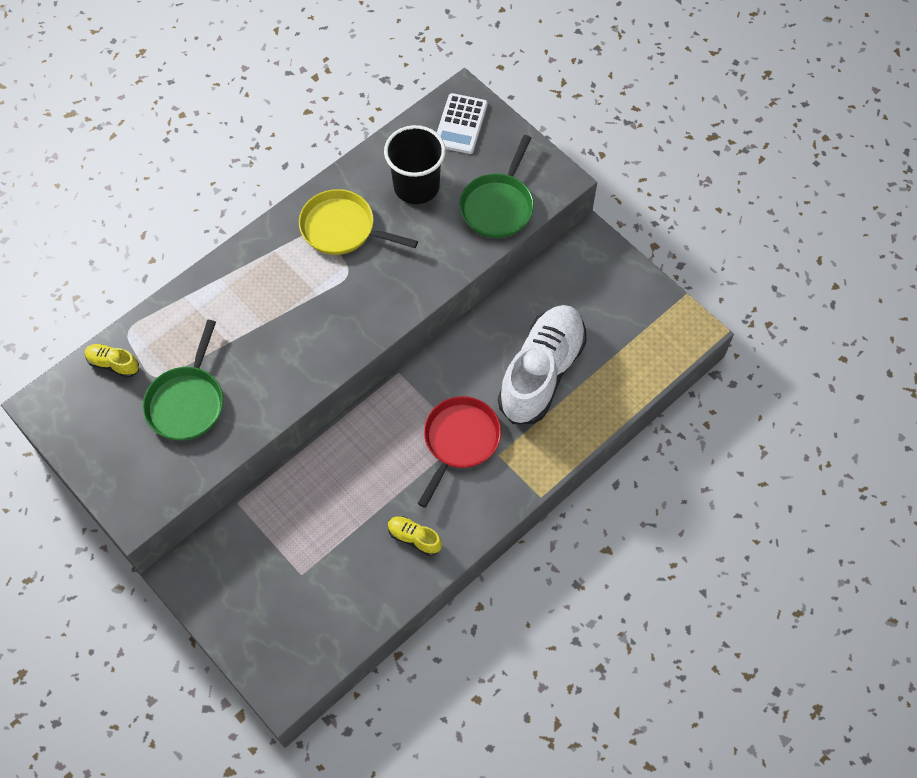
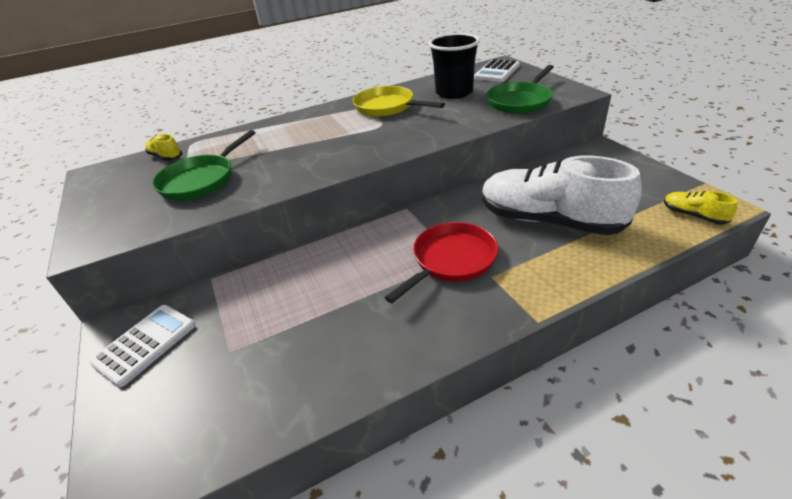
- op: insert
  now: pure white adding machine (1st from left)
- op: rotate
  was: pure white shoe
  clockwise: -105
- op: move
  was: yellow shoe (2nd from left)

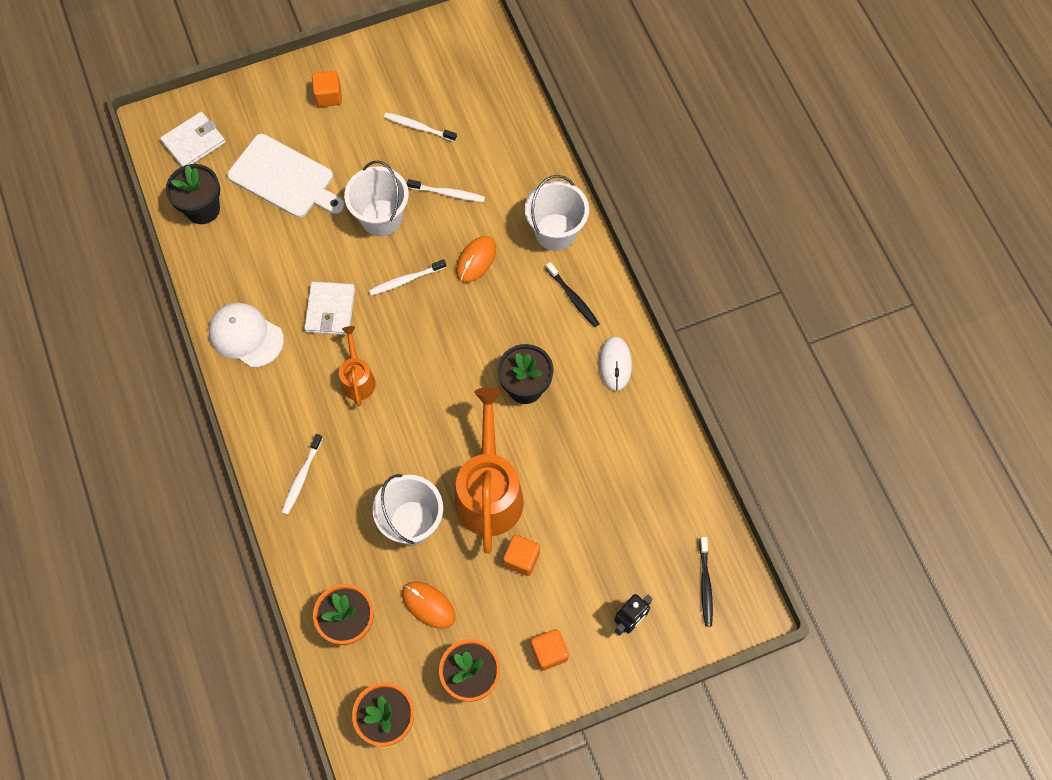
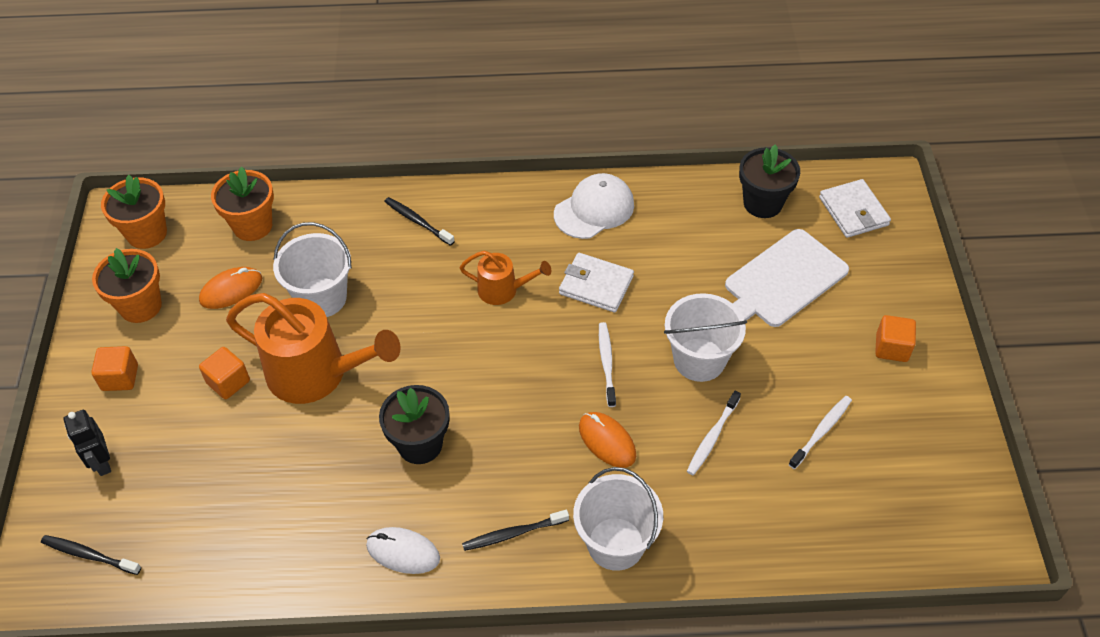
- op: recolor
  was: pure white tooth brush (1st from left)
  now: ebony tooth brush (2nd from left)

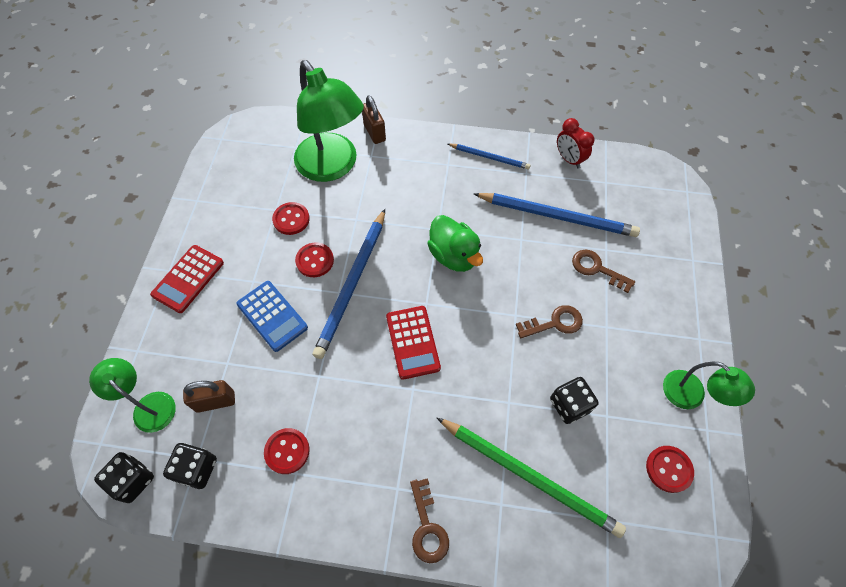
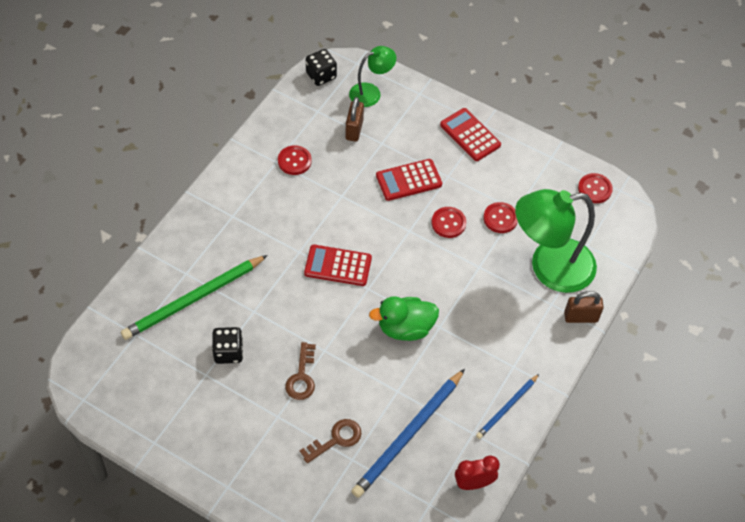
- op: recolor
  was: blue adding machine
  now: crimson adding machine (2nd from left)
- op: move
  was: crimson button (4th from left)
- op: delete
  was: ebony game die (2nd from left)
- op: delete
  was: blue wooden pencil (1st from left)
- op: delete
  was: dark brown door key (1st from left)
- op: delete
  was: emerald lamp (3rd from left)

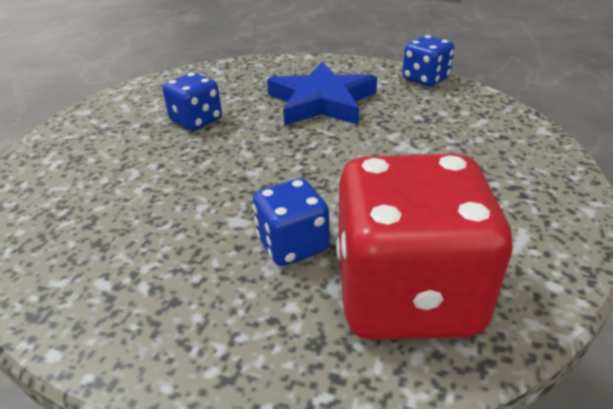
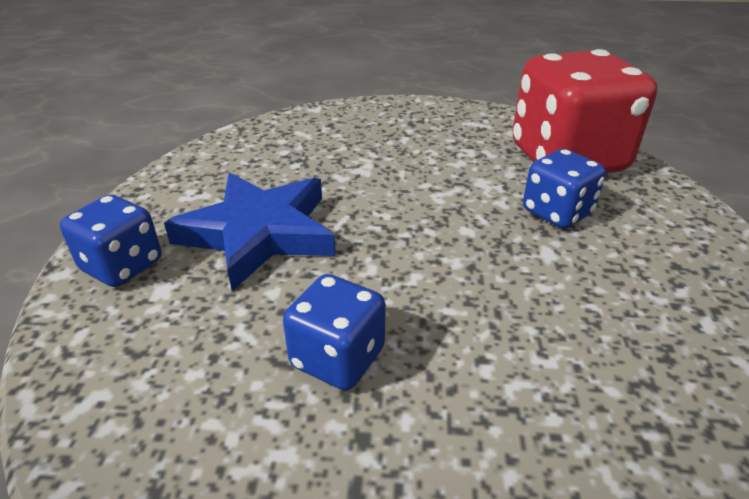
- op: move
  was: blue game die (3rd from left in the first image)
  now: blue game die (1st from left)

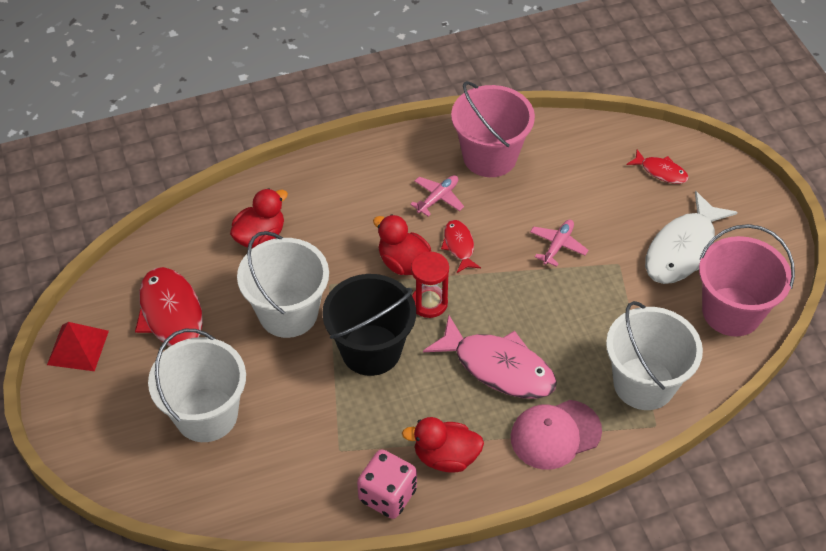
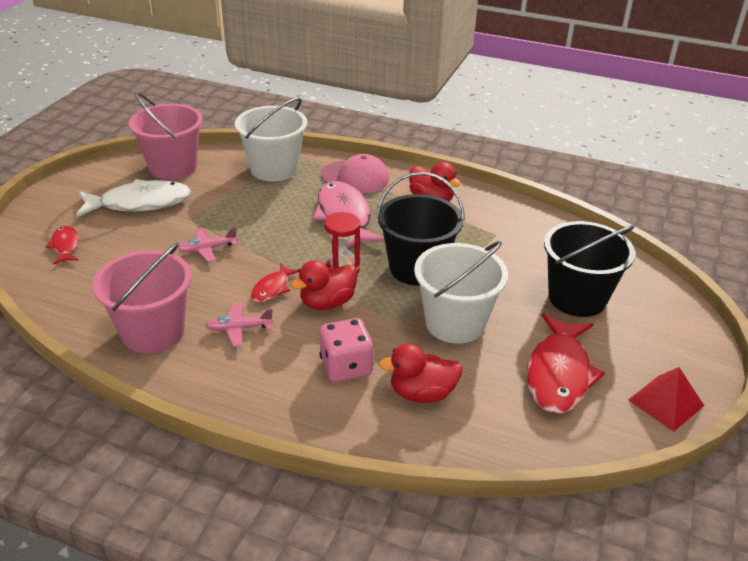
- op: rotate
  was: crimson duck (2nd from left in the first image)
  clockwise: 60
- op: move
  was: rose-pink game die
- op: recolor
  was: pure white pail (1st from left)
  now: ebony pail (2nd from left)

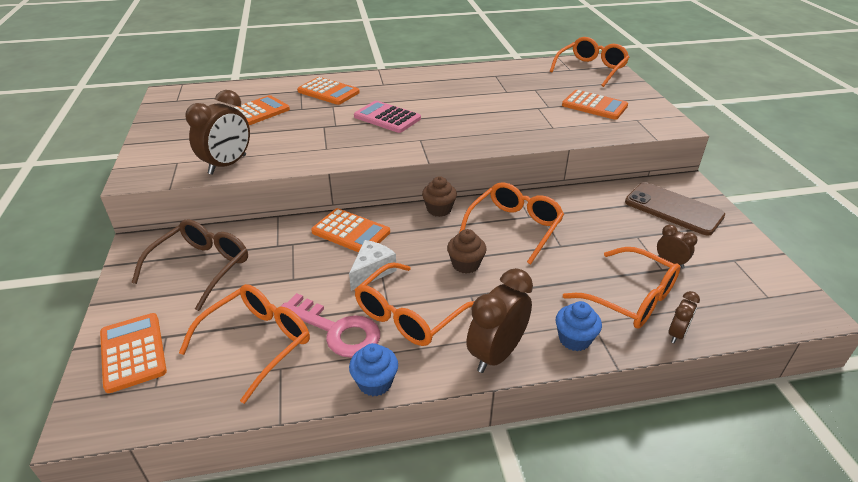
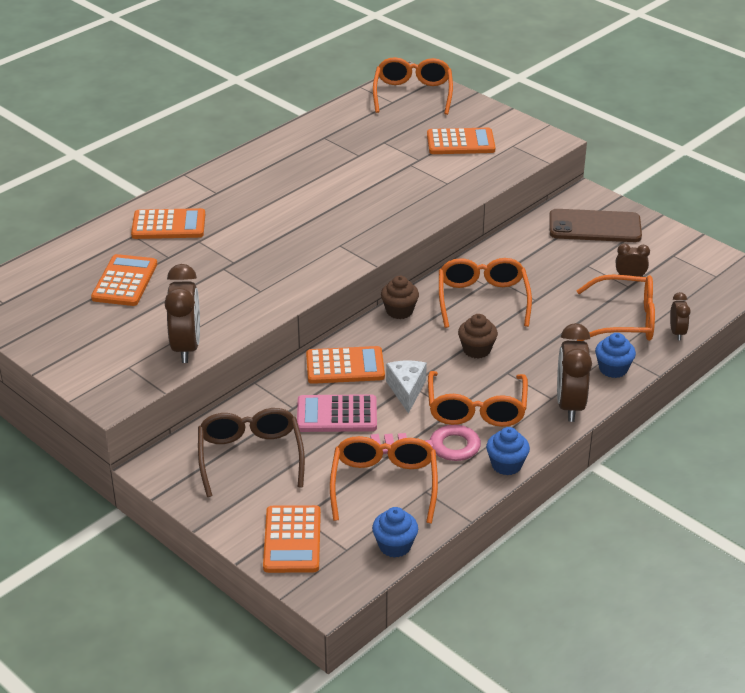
- op: rotate
  was: orange adding machine (1st from left in the first image)
  clockwise: -120
- op: move
  was: rose-pink adding machine
- op: insert
  now: blue muffin (1st from left)

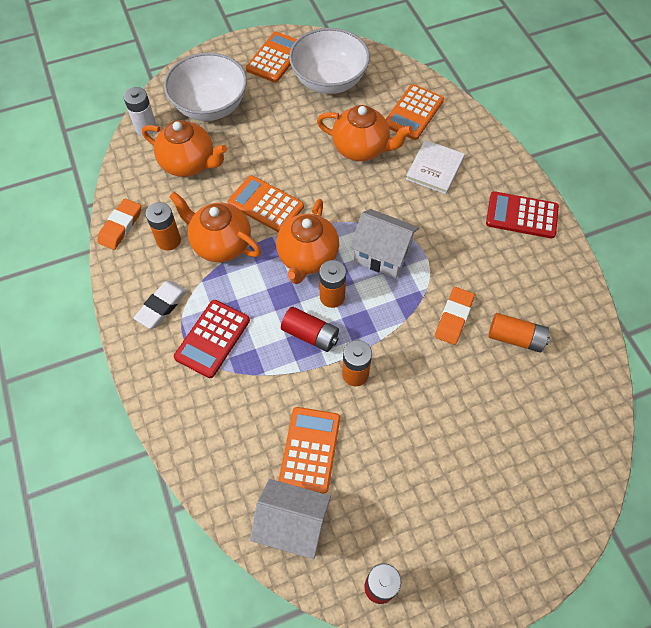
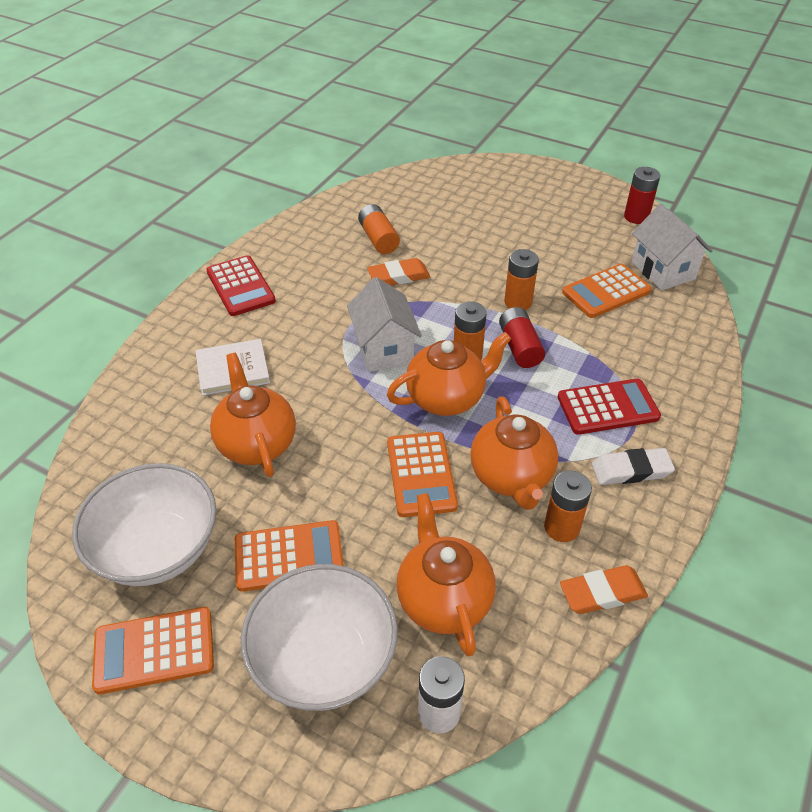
- op: move
  was: orange adding machine (4th from left in the first image)
  now: orange adding machine (2nd from left)

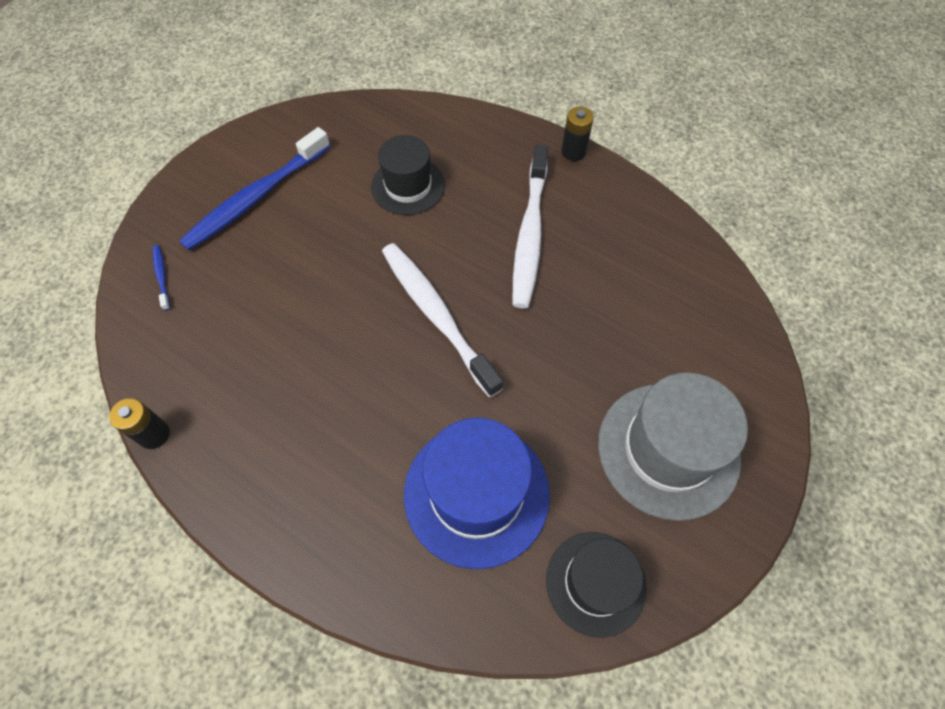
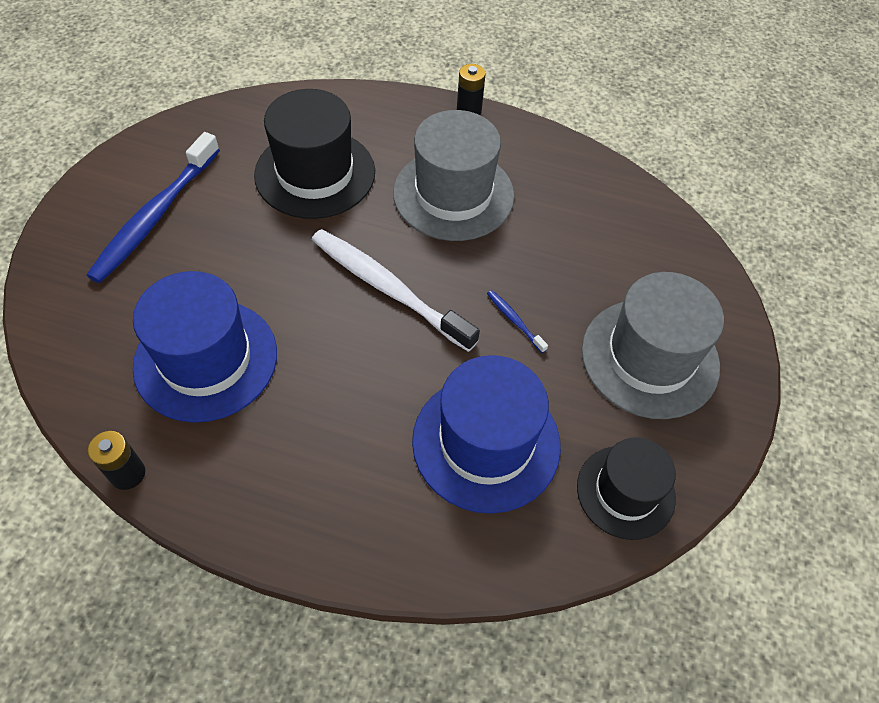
- op: insert
  now: blue hat (1st from left)
- op: resize
  was: ebony hat (1st from left)
  ratio: 1.55
- op: replace
  was: pure white tooth brush (2nd from left)
  now: gray hat (1st from left)
- op: move
  was: blue tooth brush (1st from left in the first image)
  now: blue tooth brush (2nd from left)

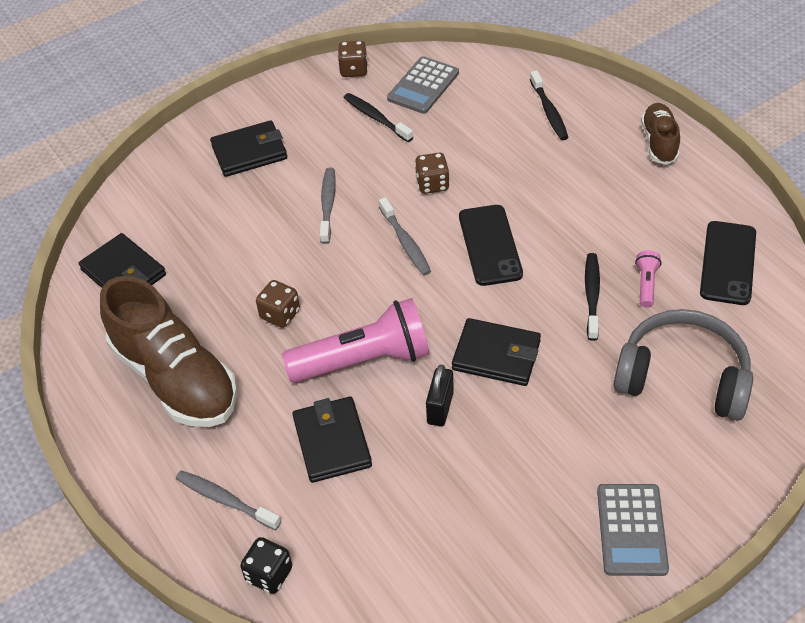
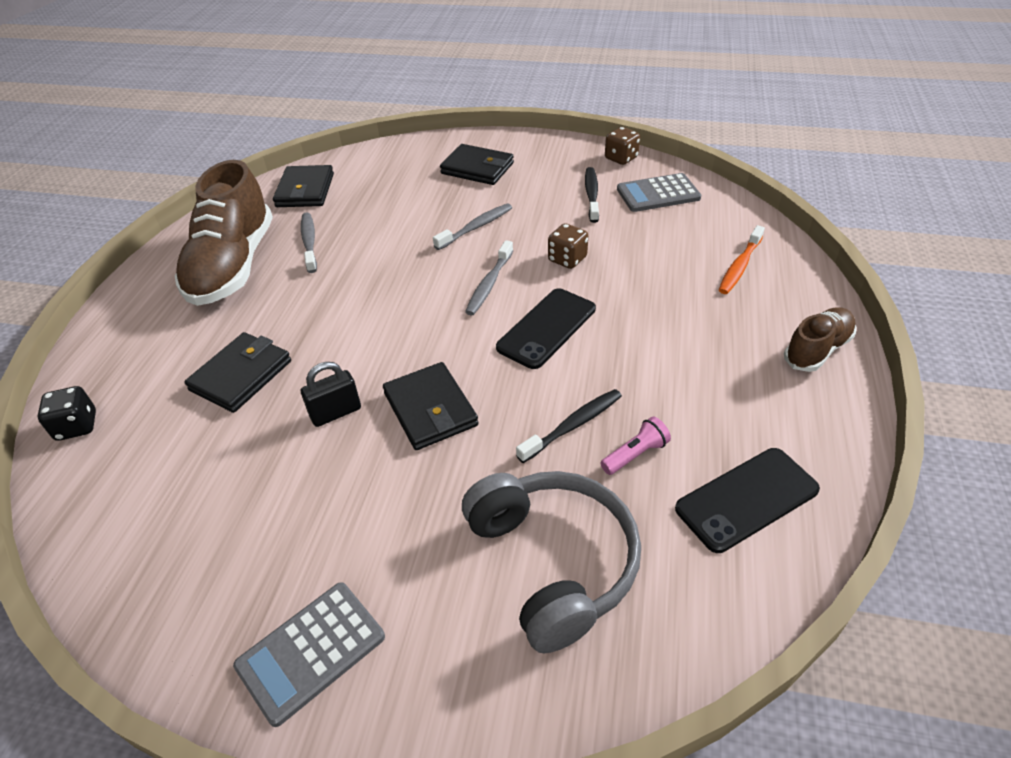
- op: move
  was: gray tooth brush (1st from left)
- op: recolor
  was: ebony tooth brush (2nd from left)
  now: orange tooth brush
- op: delete
  was: dark brown game die (1st from left)
- op: delete
  was: rose-pink torch (1st from left)

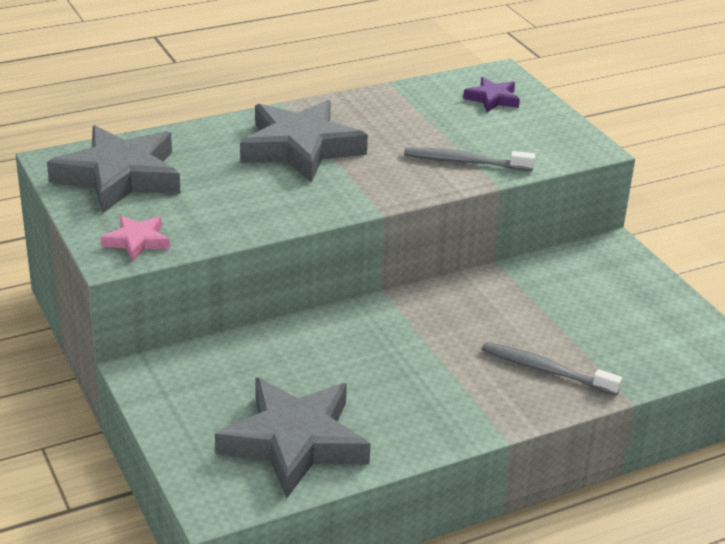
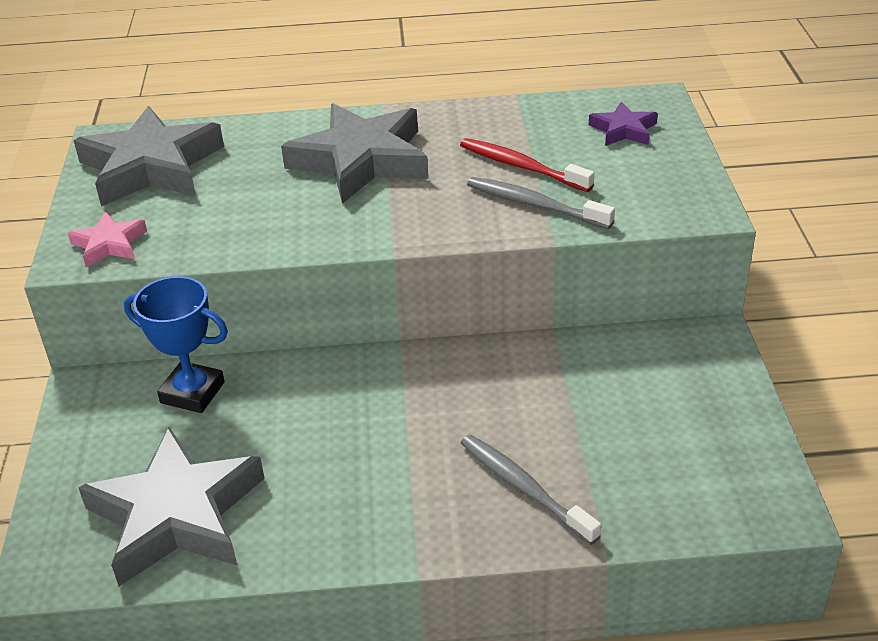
- op: insert
  now: blue award cup
- op: insert
  now: crimson tooth brush

